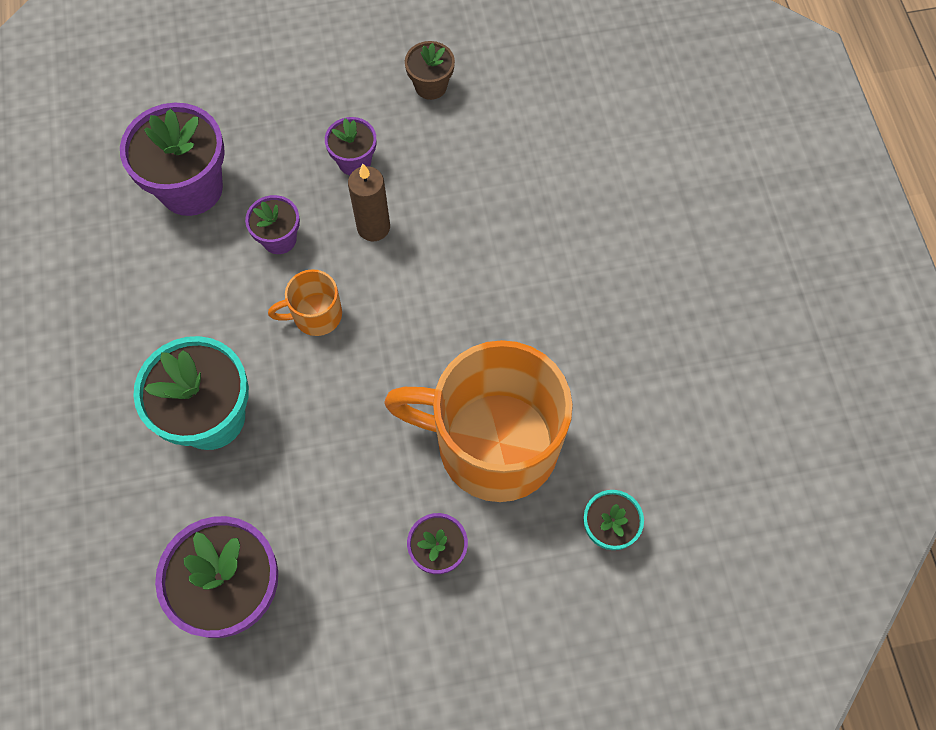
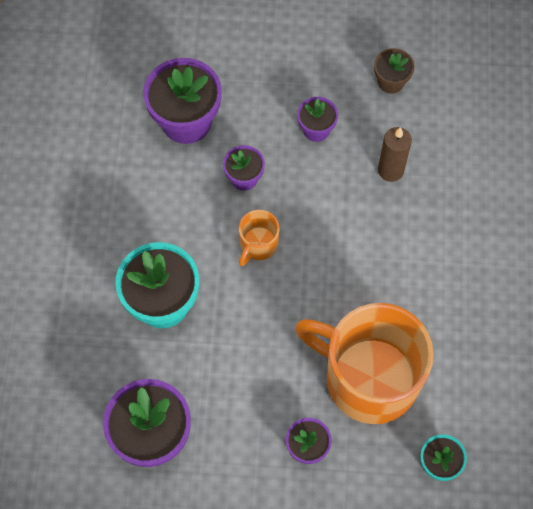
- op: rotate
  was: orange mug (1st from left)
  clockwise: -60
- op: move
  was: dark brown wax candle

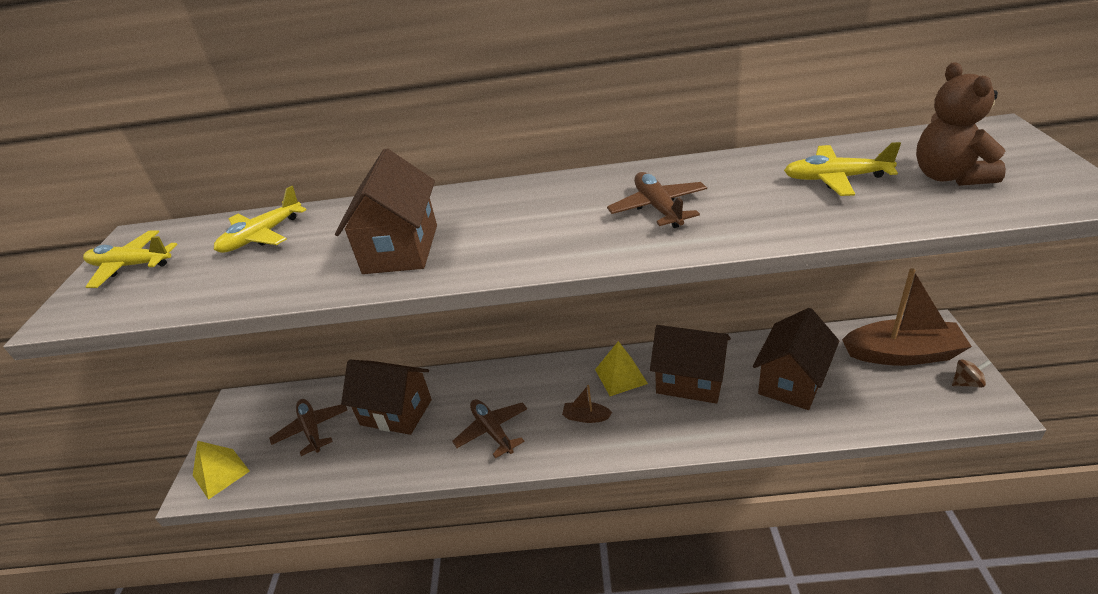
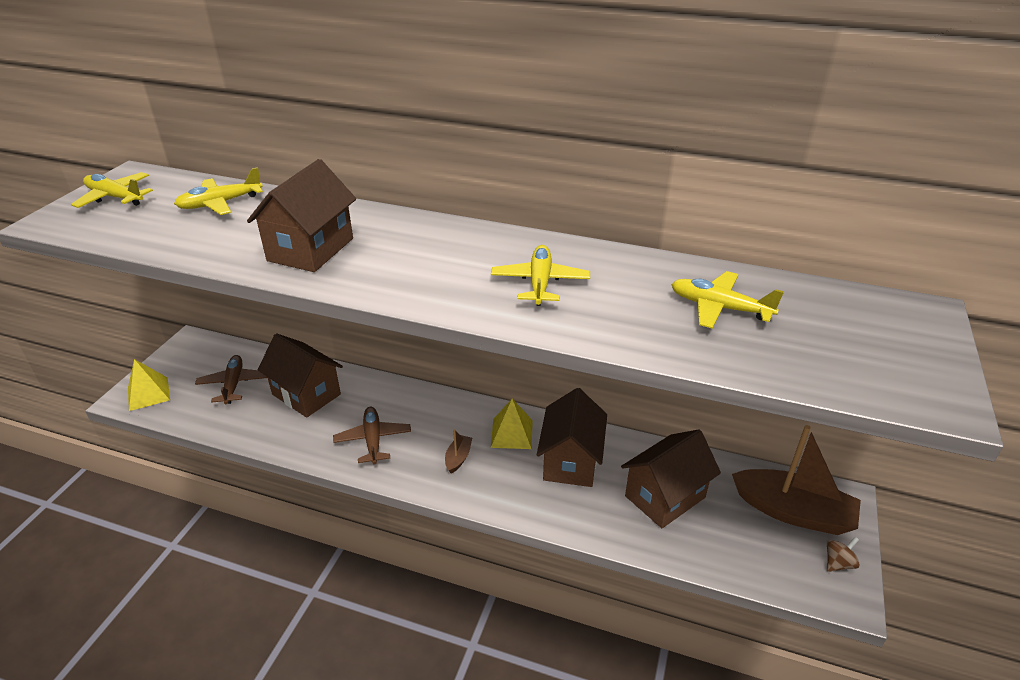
- op: rotate
  was: dark brown sailboat (1st from left)
  clockwise: 75
- op: recolor
  was: dark brown aeroplane (3rd from left)
  now: yellow aeroplane (3rd from left)
- op: rotate
  was: dark brown house (3rd from left)
  clockwise: 60
- op: rotate
  was: dark brown whirligig
  clockwise: -45
- op: delete
  was: dark brown teddy

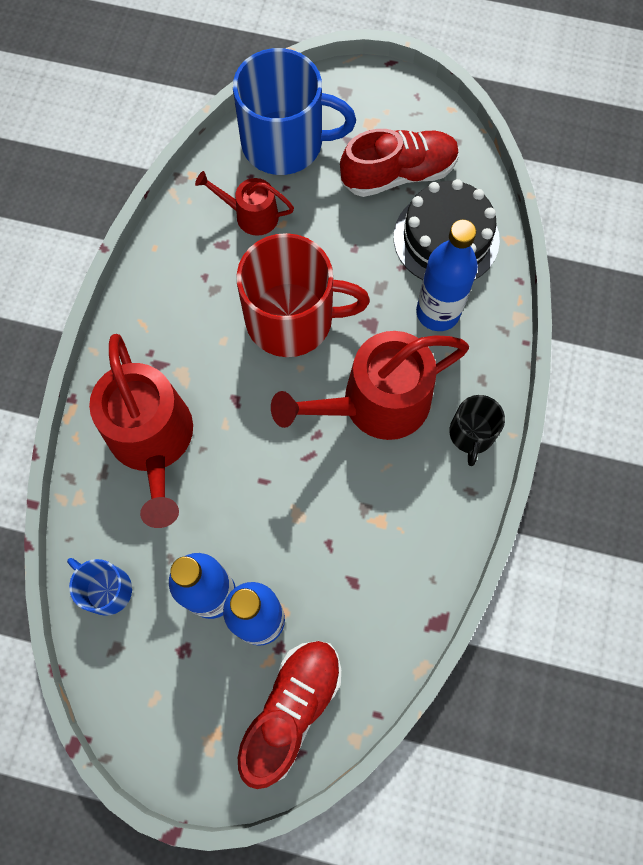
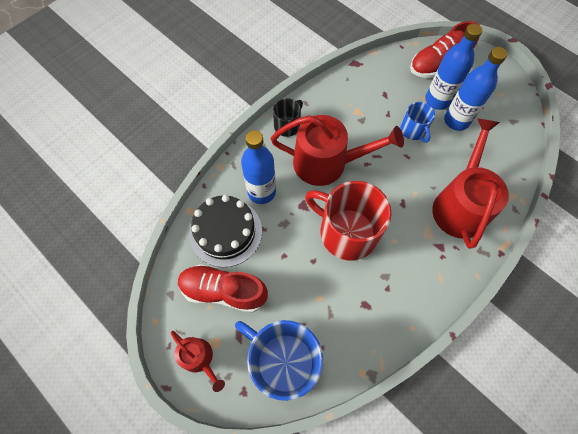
- op: move
  was: crimson watering pot (2nd from left in the first image)
  now: crimson watering pot (1st from left)
- op: move
  was: blue mug (1st from left in the first image)
  now: blue mug (2nd from left)

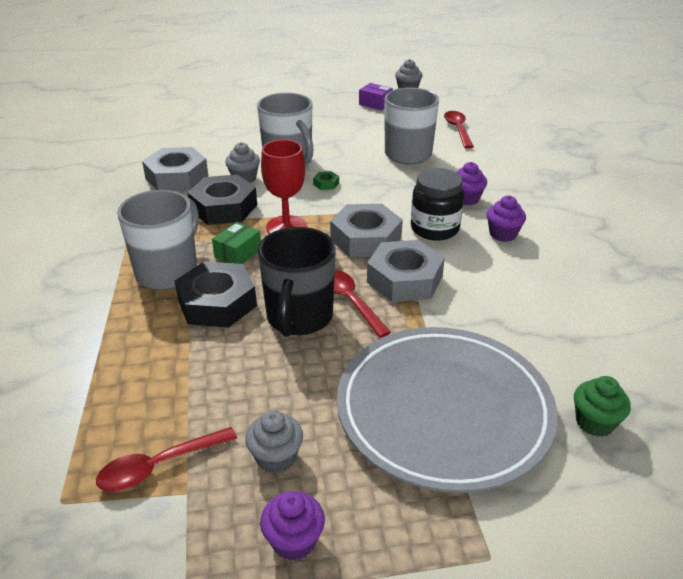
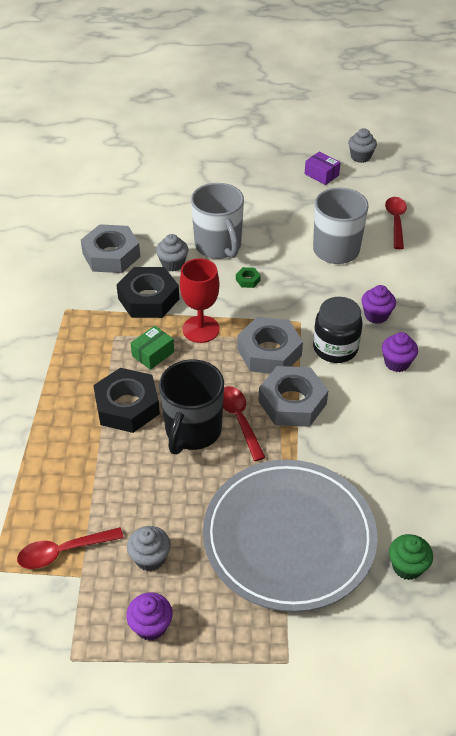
- op: delete
  was: gray mug (1st from left)

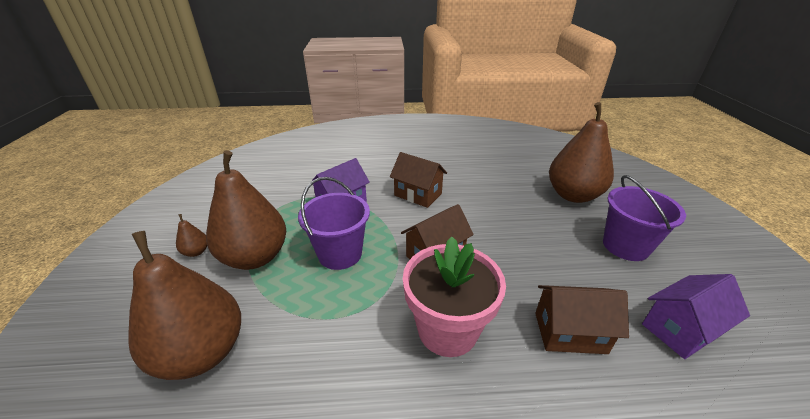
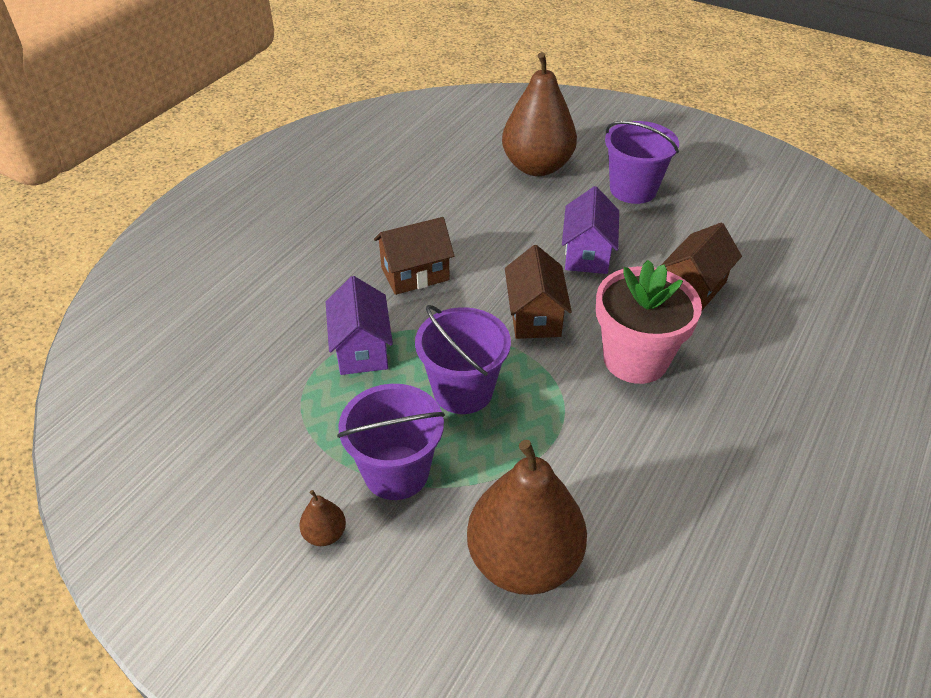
- op: replace
  was: dark brown toy pear (3rd from left)
  now: royal purple pail (1st from left)
- op: move
  was: royal purple house (2nd from left)

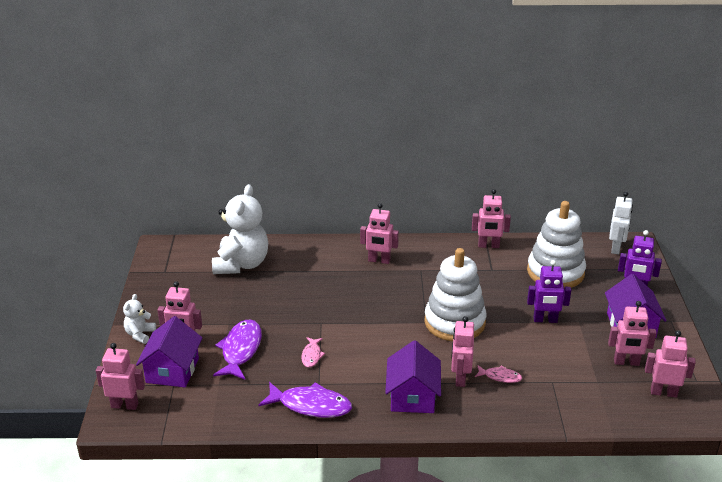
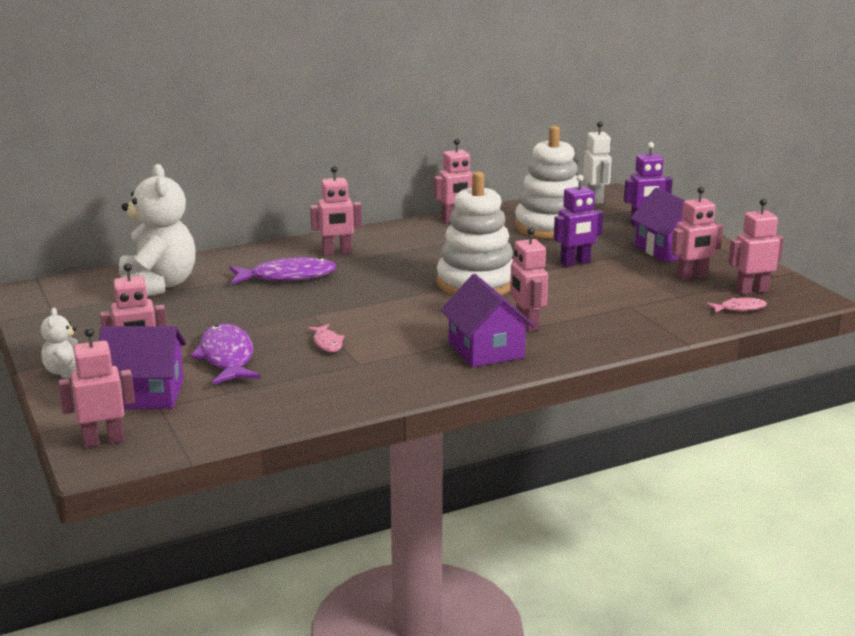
- op: rotate
  was: royal purple house (1st from left)
  clockwise: -75
- op: move
  was: royal purple toy fish (2nd from left)
- op: move
  was: rose-pink toy fish (2nd from left)

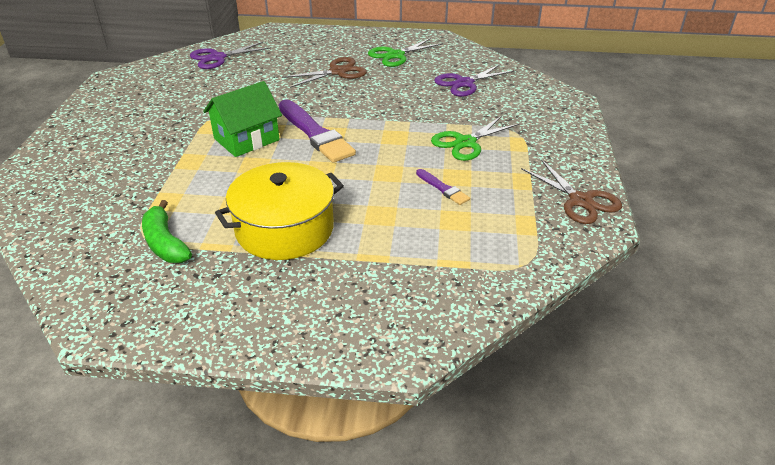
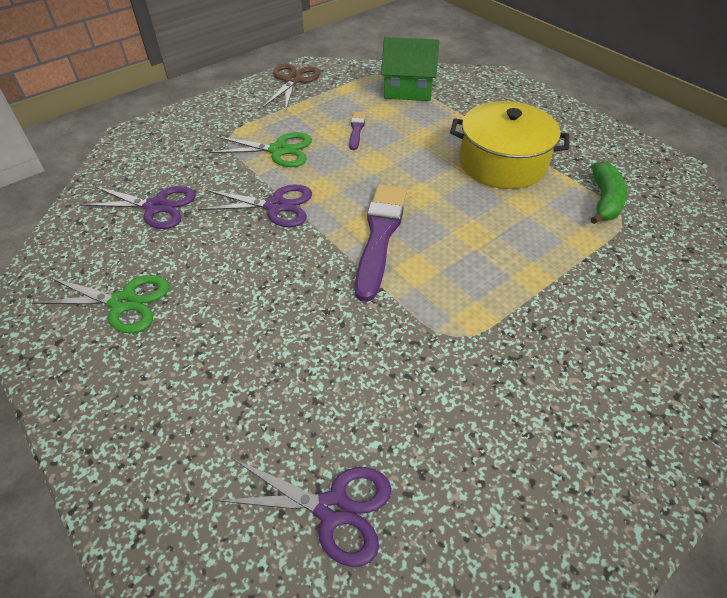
- op: insert
  now: royal purple pair of scissors (2nd from left)
- op: move
  was: emerald house
- op: delete
  was: dark brown pair of scissors (1st from left)

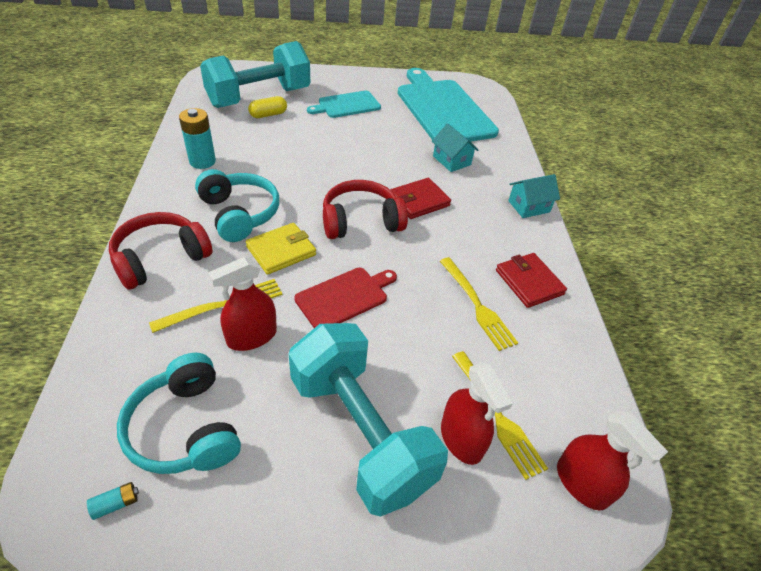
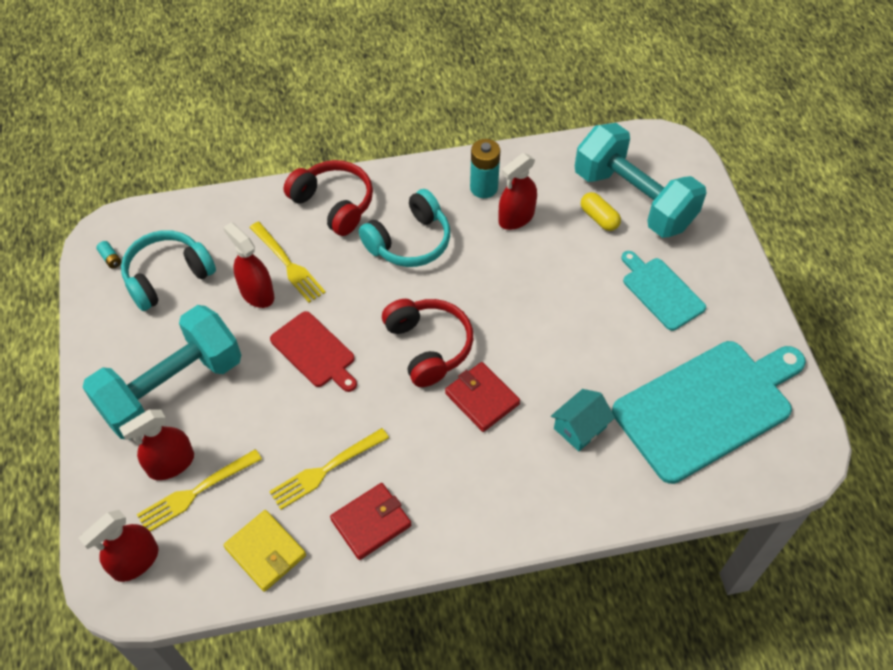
- op: move
  was: yellow wallet
- op: insert
  now: crimson spray cleaner (4th from left)
- op: delete
  was: turquoise house (2nd from left)

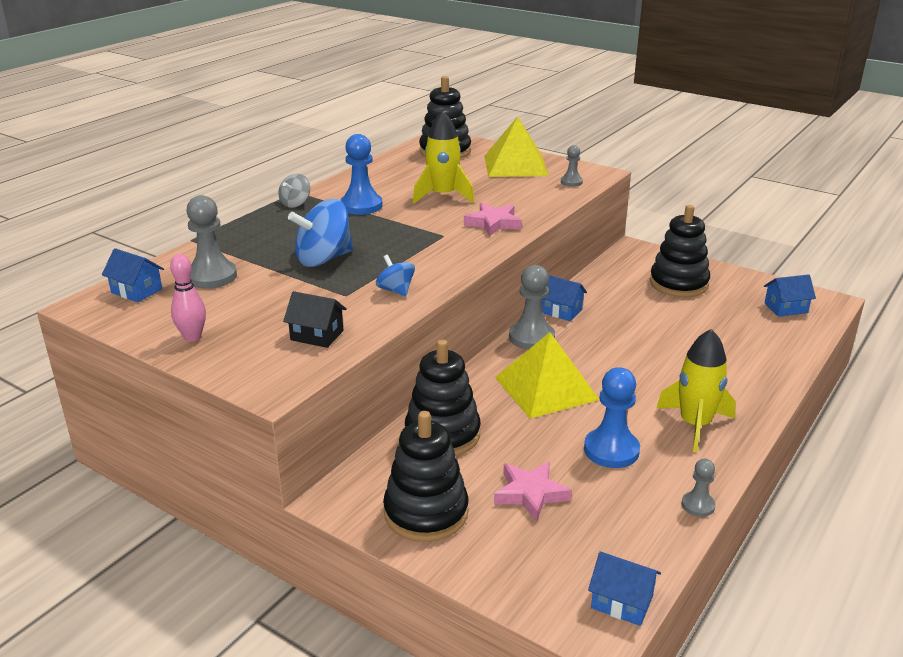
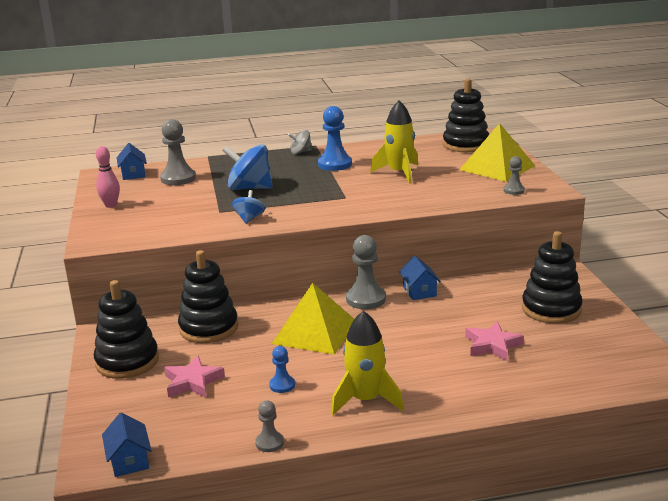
- op: resize
  was: blue chess pawn (2nd from left in the first image)
  ratio: 0.55
- op: move
  was: rose-pink star (1st from left in the first image)
  now: rose-pink star (2nd from left)
- op: delete
  was: ebony house
- op: delete
  was: blue house (4th from left)

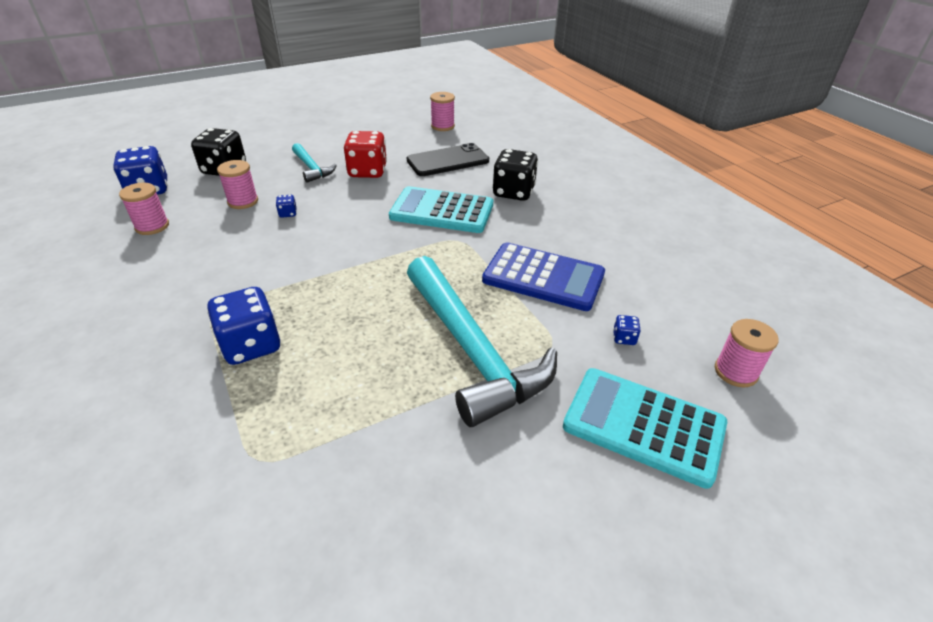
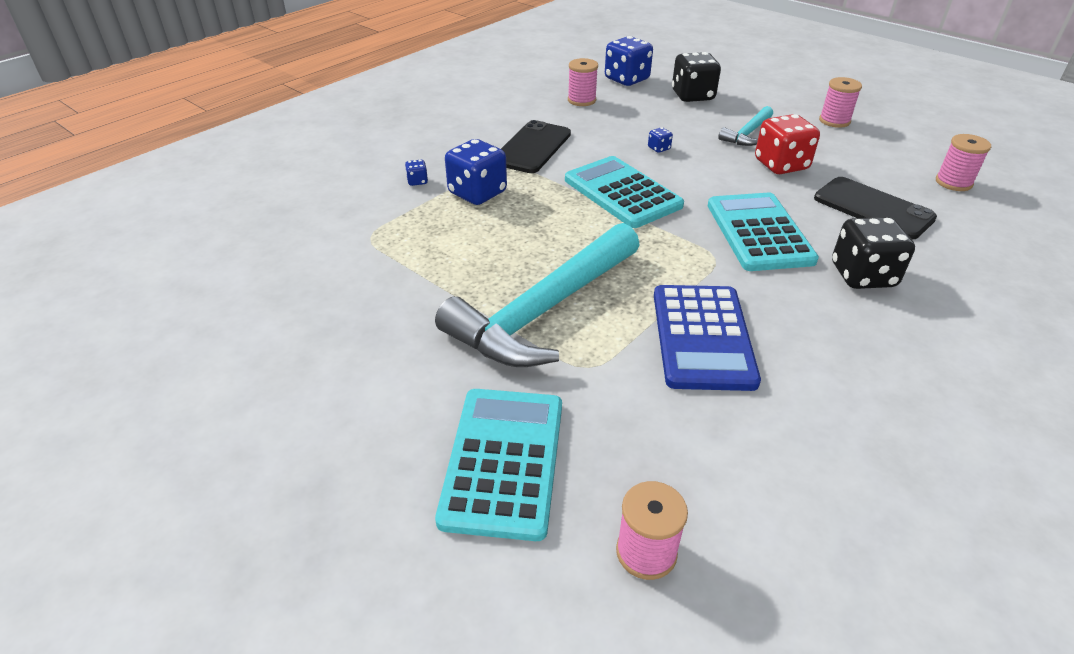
- op: move
  was: blue game die (4th from left in the first image)
  now: blue game die (1st from left)
- op: insert
  now: ebony phone (1st from left)
- op: insert
  now: turquoise adding machine (2nd from left)
- op: move
  was: rose-pink bobbin (2nd from left in the first image)
  now: rose-pink bobbin (3rd from left)

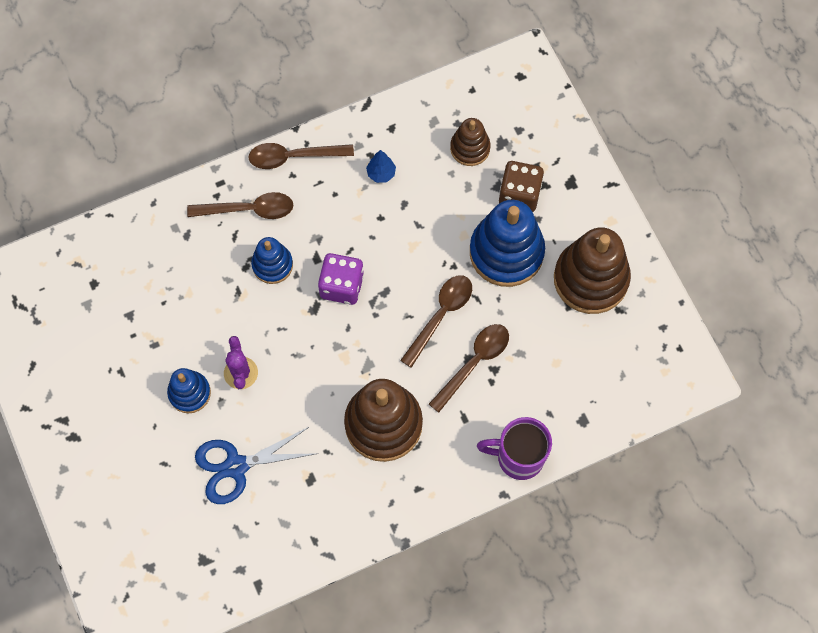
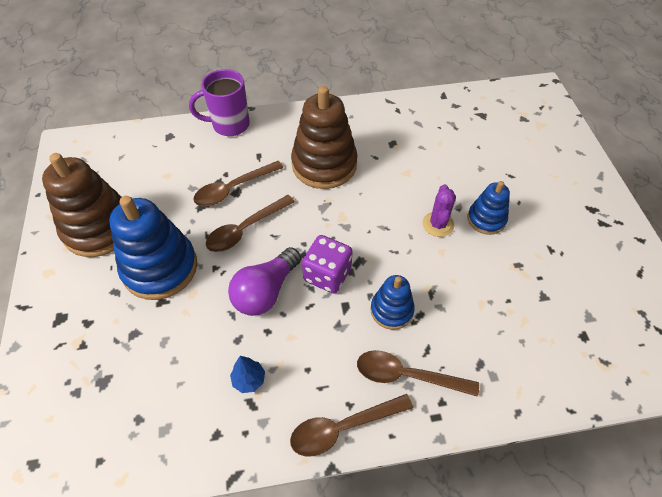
- op: rotate
  was: royal purple mug
  clockwise: 150
- op: insert
  now: royal purple bulb
- op: rotate
  was: dark brown tablespoon (2nd from left in the first image)
  clockwise: 150
- op: delete
  was: blue pair of scissors
- op: delete
  was: dark brown ring stacker (2nd from left)
- op: delete
  was: dark brown game die

